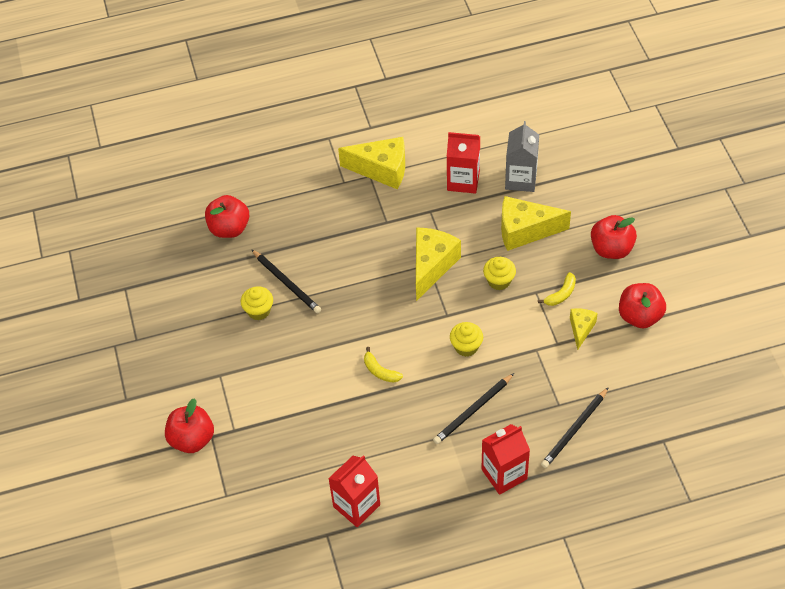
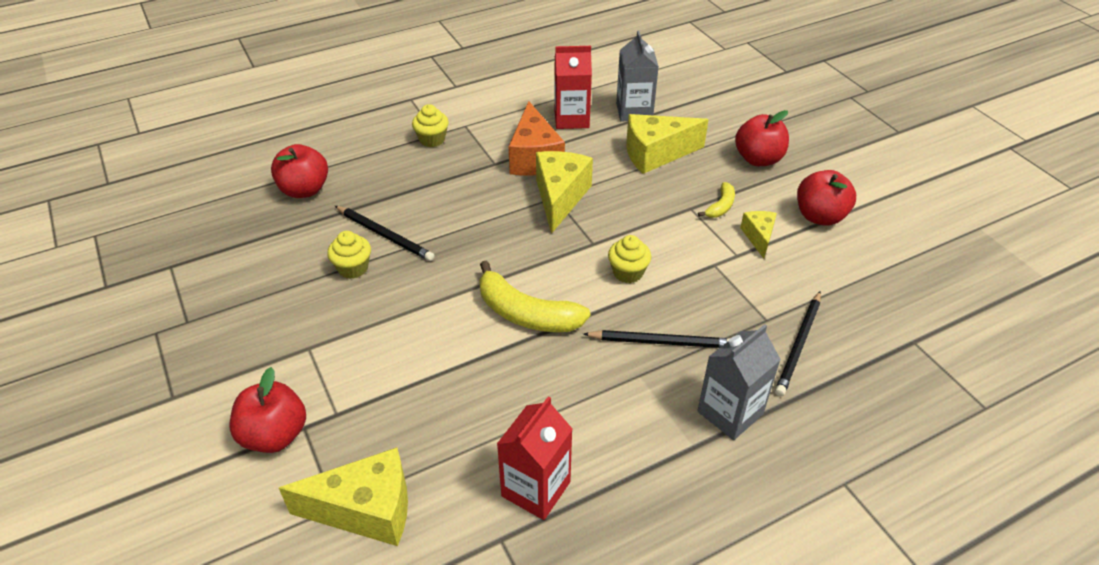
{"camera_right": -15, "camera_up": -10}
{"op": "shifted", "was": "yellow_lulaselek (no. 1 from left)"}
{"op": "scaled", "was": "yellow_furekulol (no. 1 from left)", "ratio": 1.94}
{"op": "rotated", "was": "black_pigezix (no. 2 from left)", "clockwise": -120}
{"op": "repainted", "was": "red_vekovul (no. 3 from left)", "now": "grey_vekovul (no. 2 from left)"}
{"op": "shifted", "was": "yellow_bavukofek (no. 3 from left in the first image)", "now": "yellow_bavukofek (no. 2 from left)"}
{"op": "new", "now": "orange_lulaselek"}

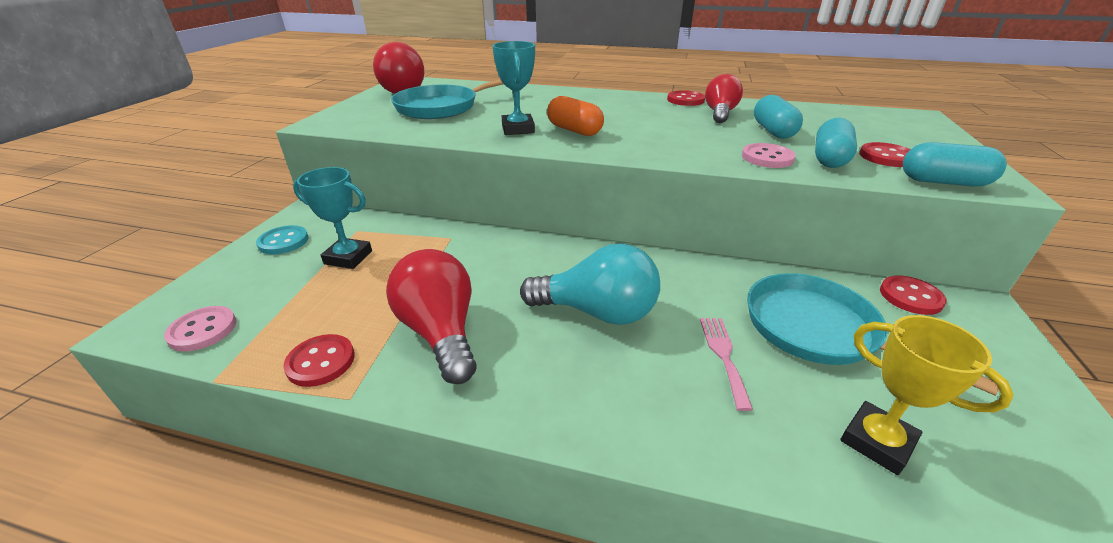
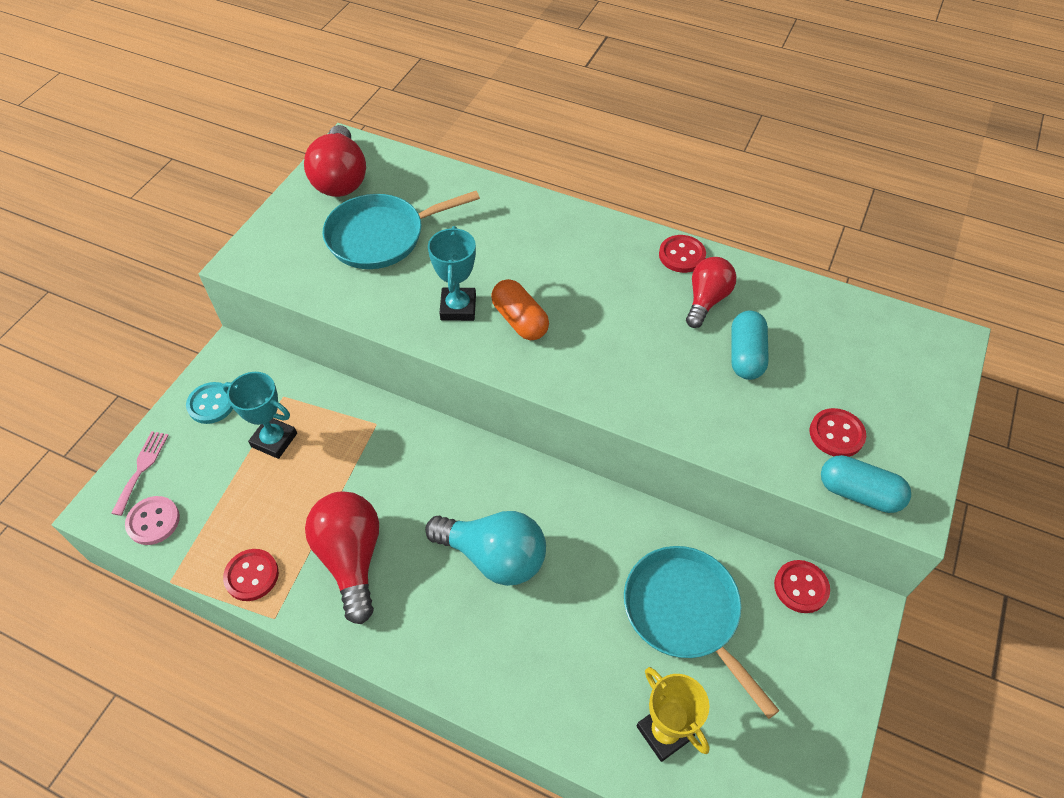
{"camera_right": 10, "camera_up": 20}
{"op": "shifted", "was": "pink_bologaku"}
{"op": "gone", "was": "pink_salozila (no. 2 from left)"}
{"op": "gone", "was": "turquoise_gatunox (no. 2 from left)"}

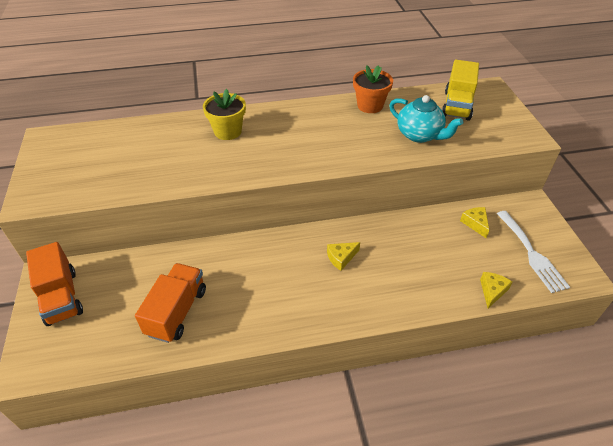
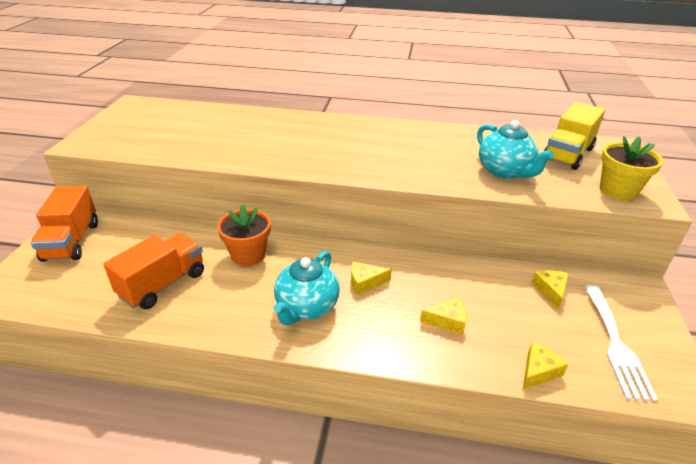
{"camera_right": 20, "camera_up": -10}
{"op": "shifted", "was": "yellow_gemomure"}
{"op": "shifted", "was": "orange_gemomure"}
{"op": "new", "now": "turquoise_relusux (no. 1 from left)"}
{"op": "new", "now": "yellow_lulaselek (no. 2 from left)"}

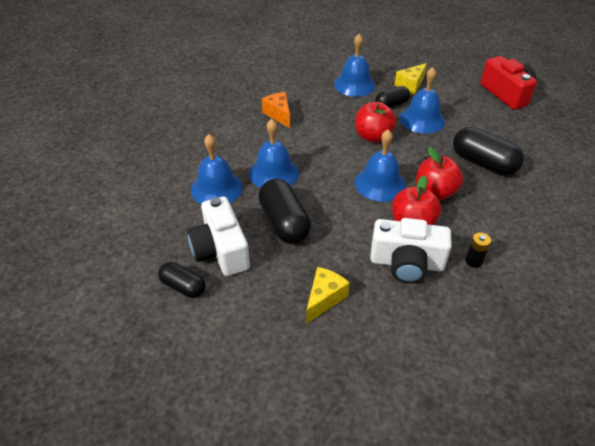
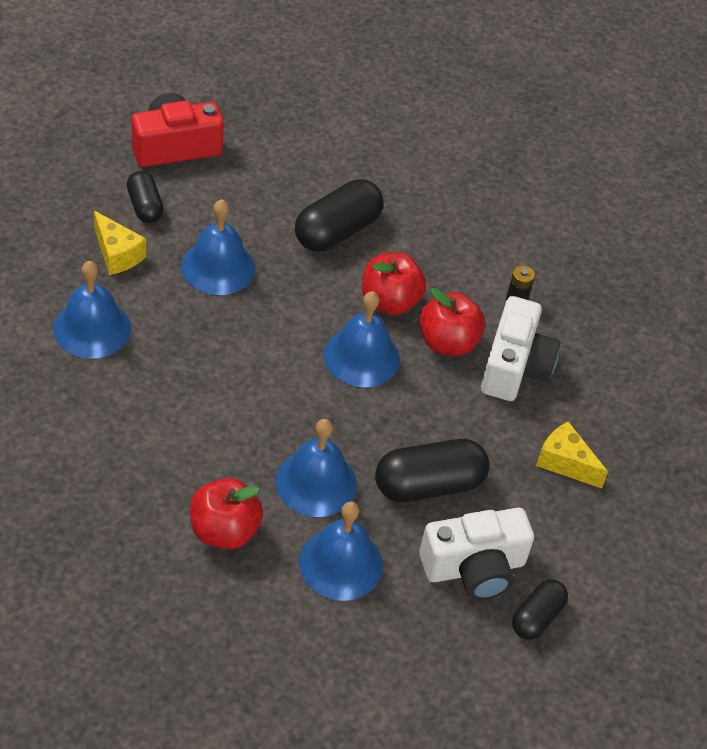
{"camera_right": -90, "camera_up": 5}
{"op": "gone", "was": "orange_lulaselek"}
{"op": "shifted", "was": "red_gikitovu (no. 1 from left)"}
{"op": "shifted", "was": "black_gatunox (no. 3 from left in the first image)", "now": "black_gatunox (no. 1 from left)"}

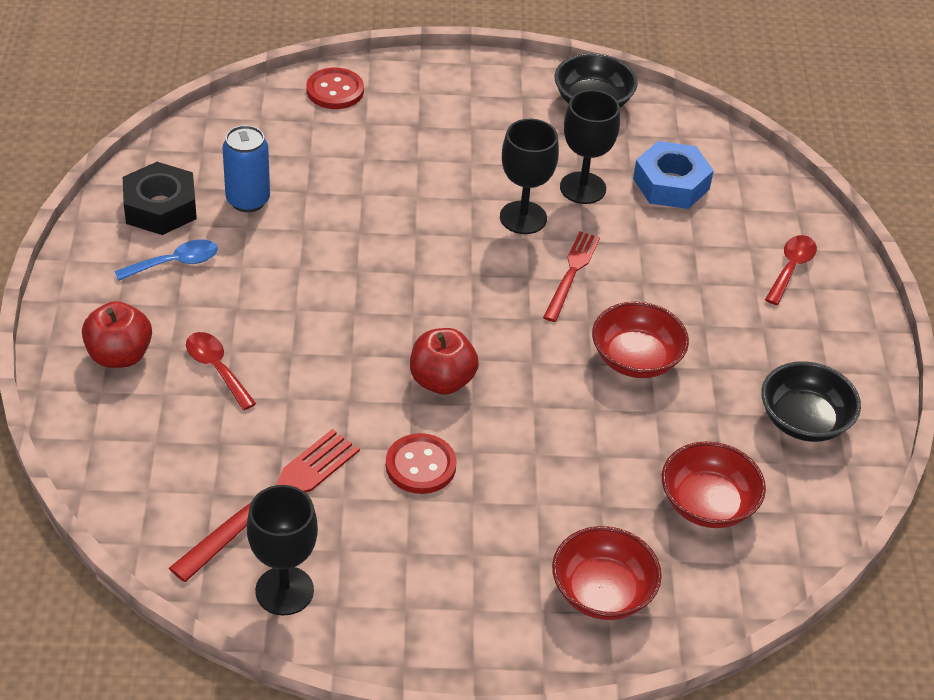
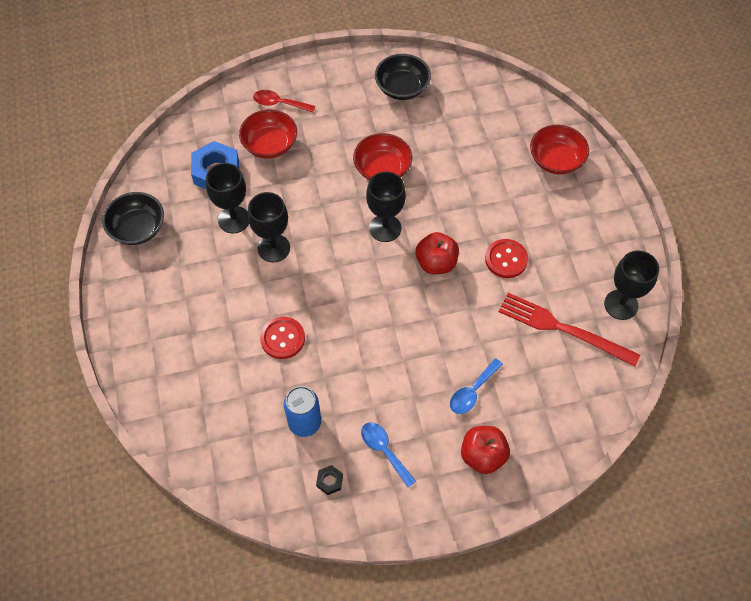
{"camera_right": -100, "camera_up": 15}
{"op": "scaled", "was": "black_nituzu", "ratio": 0.46}
{"op": "repainted", "was": "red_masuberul (no. 1 from left)", "now": "blue_masuberul (no. 2 from left)"}
{"op": "shifted", "was": "red_salozila (no. 1 from left)"}
{"op": "gone", "was": "red_bologaku (no. 2 from left)"}
{"op": "shifted", "was": "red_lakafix (no. 3 from left in the first image)", "now": "red_lakafix (no. 1 from left)"}
{"op": "new", "now": "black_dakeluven (no. 3 from left)"}

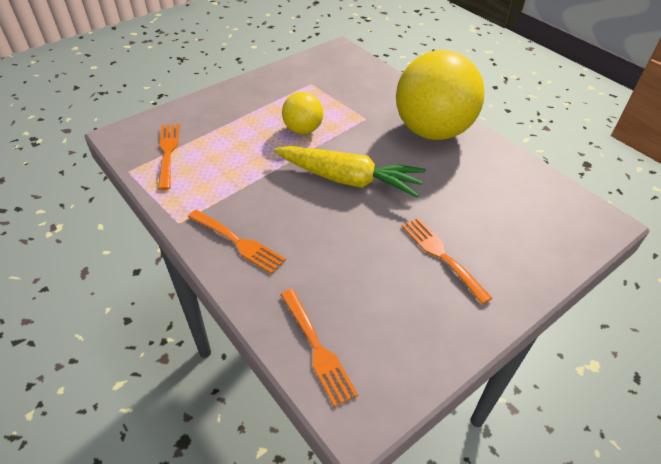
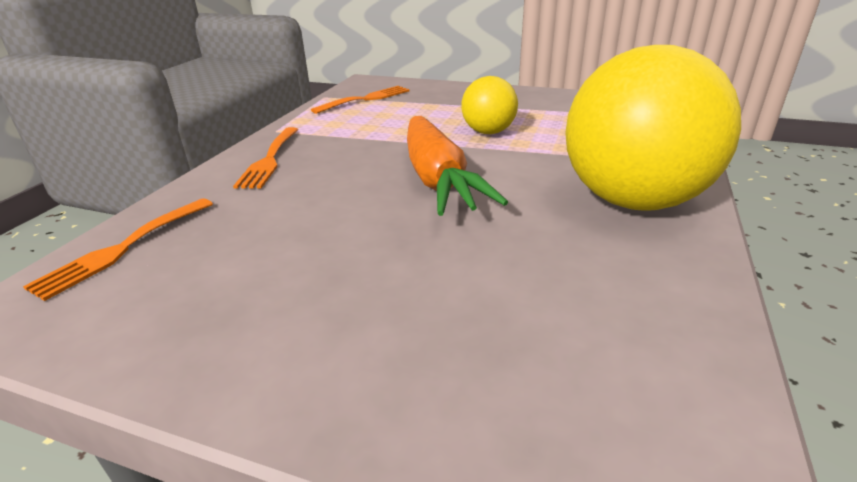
{"camera_right": 60, "camera_up": -15}
{"op": "repainted", "was": "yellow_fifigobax", "now": "orange_fifigobax"}
{"op": "gone", "was": "orange_bologaku (no. 4 from left)"}

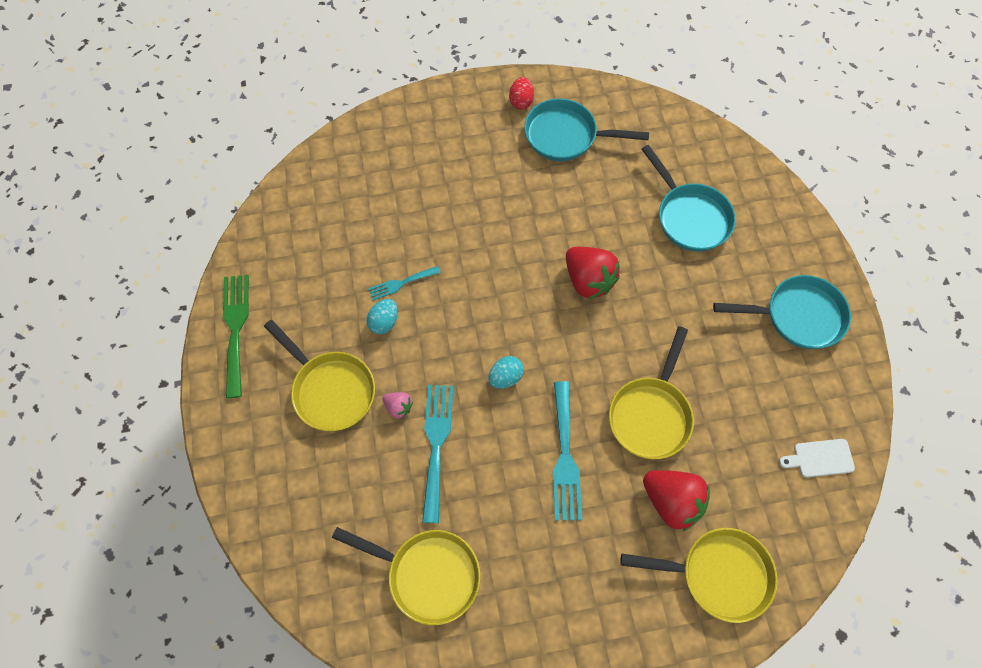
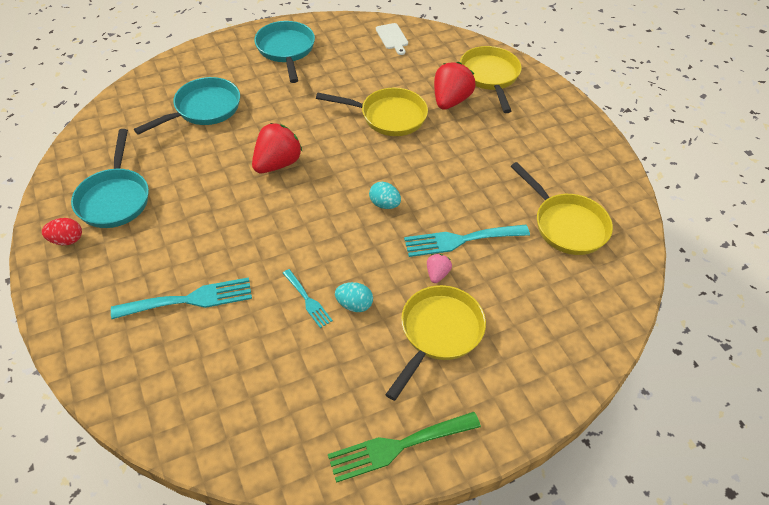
{"camera_right": -105, "camera_up": -15}
{"op": "rotated", "was": "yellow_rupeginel (no. 2 from left in the first image)", "clockwise": 135}
{"op": "shifted", "was": "turquoise_bologaku (no. 3 from left in the first image)", "now": "turquoise_bologaku (no. 1 from left)"}

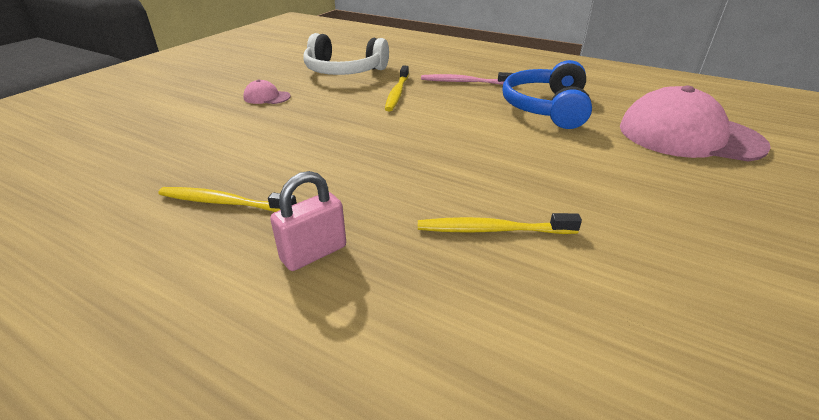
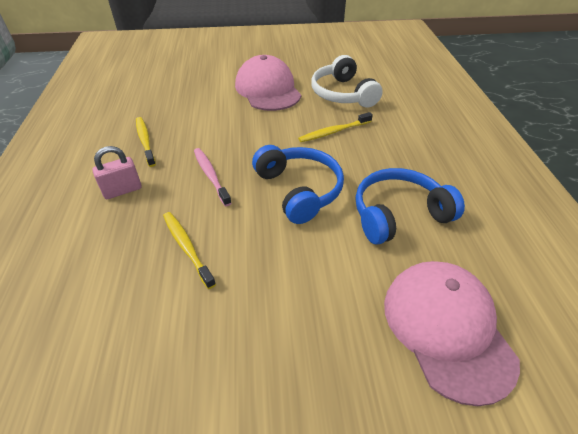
{"camera_right": 55, "camera_up": 10}
{"op": "scaled", "was": "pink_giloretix (no. 1 from left)", "ratio": 2.38}
{"op": "rotated", "was": "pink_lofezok", "clockwise": -45}
{"op": "shifted", "was": "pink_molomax"}
{"op": "new", "now": "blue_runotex (no. 1 from left)"}

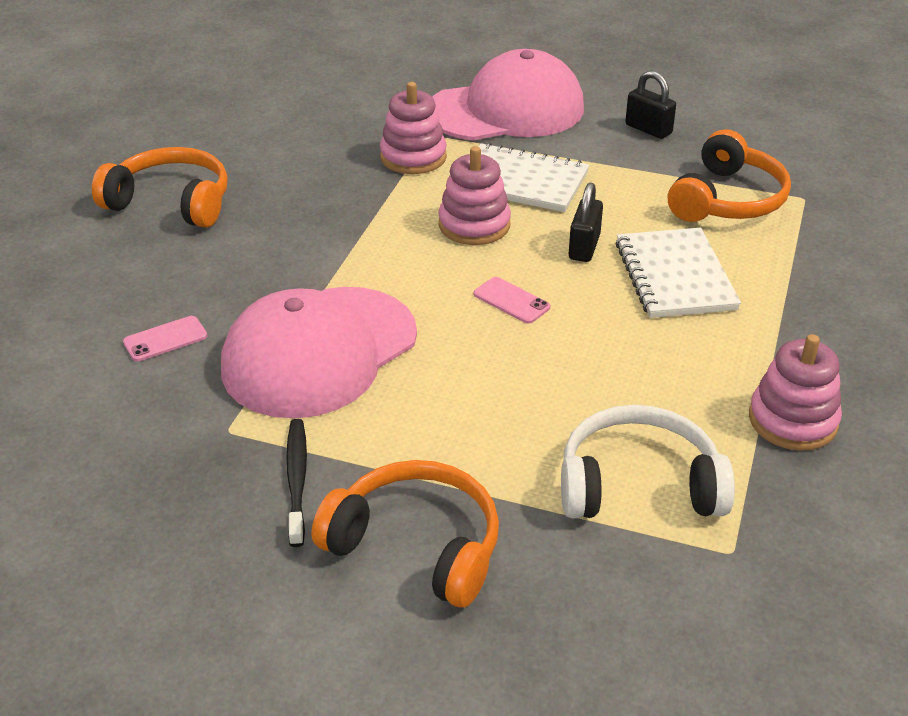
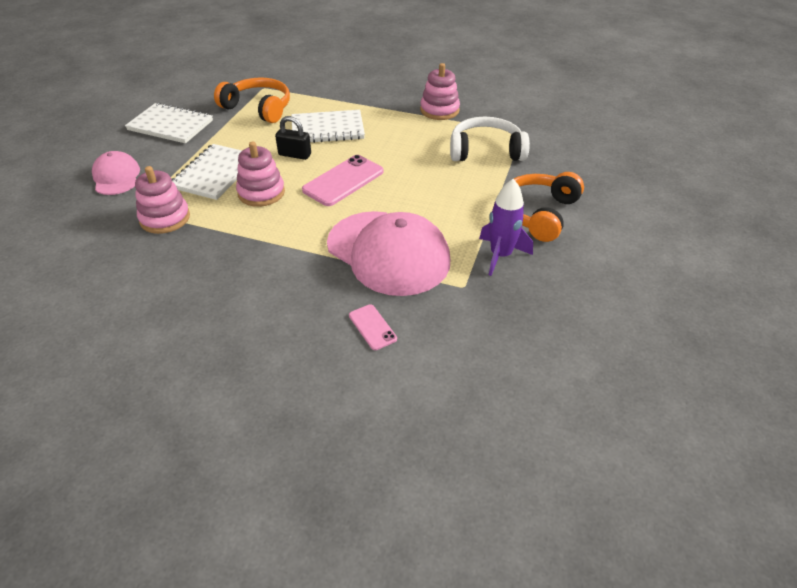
{"camera_right": -90, "camera_up": 5}
{"op": "gone", "was": "orange_runotex (no. 1 from left)"}
{"op": "swapped", "was": "black_molomax", "now": "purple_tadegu"}
{"op": "scaled", "was": "pink_giloretix (no. 2 from left in the first image)", "ratio": 0.53}
{"op": "scaled", "was": "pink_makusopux (no. 2 from left in the first image)", "ratio": 1.87}
{"op": "rotated", "was": "white_runotex", "clockwise": 90}
{"op": "swapped", "was": "black_lofezok (no. 2 from left)", "now": "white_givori (no. 1 from left)"}

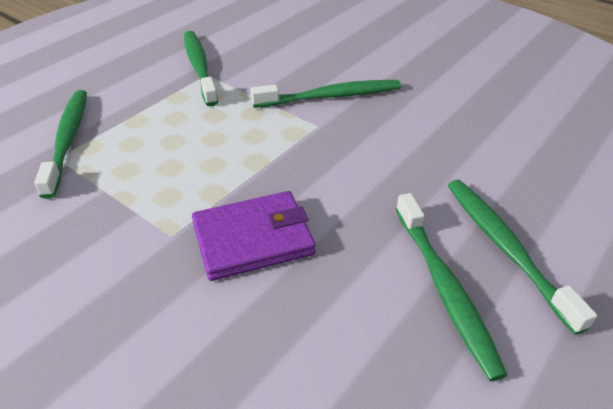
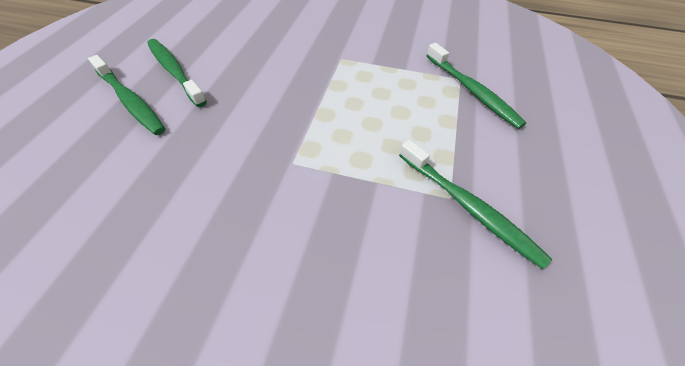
{"camera_right": 155, "camera_up": 10}
{"op": "gone", "was": "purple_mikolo"}
{"op": "gone", "was": "green_molomax (no. 3 from left)"}

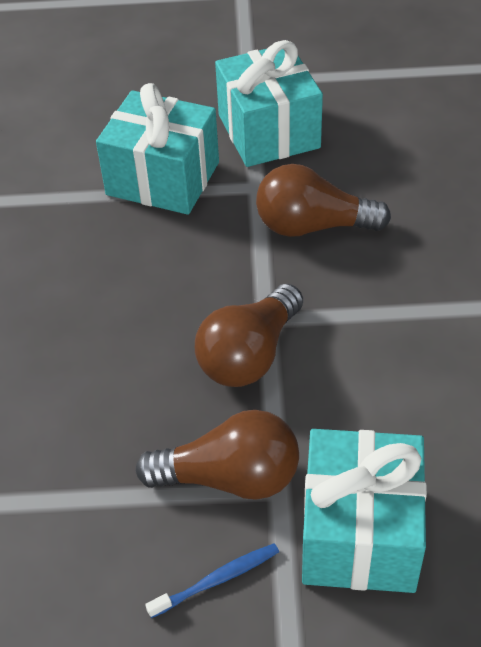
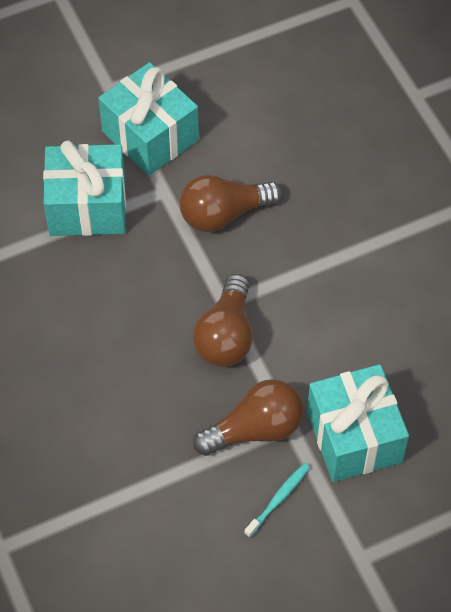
{"camera_right": -25, "camera_up": 10}
{"op": "repainted", "was": "blue_molomax", "now": "turquoise_molomax"}

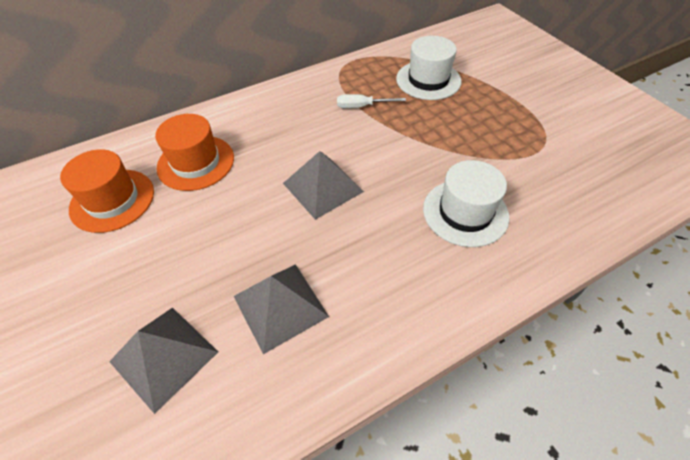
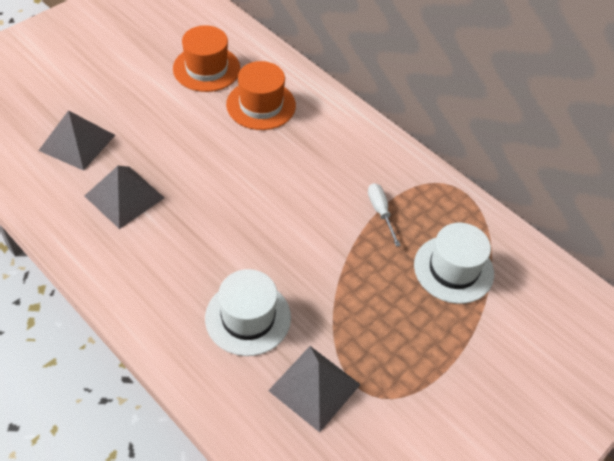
{"camera_right": 70, "camera_up": 0}
{"op": "shifted", "was": "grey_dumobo (no. 3 from left)"}

